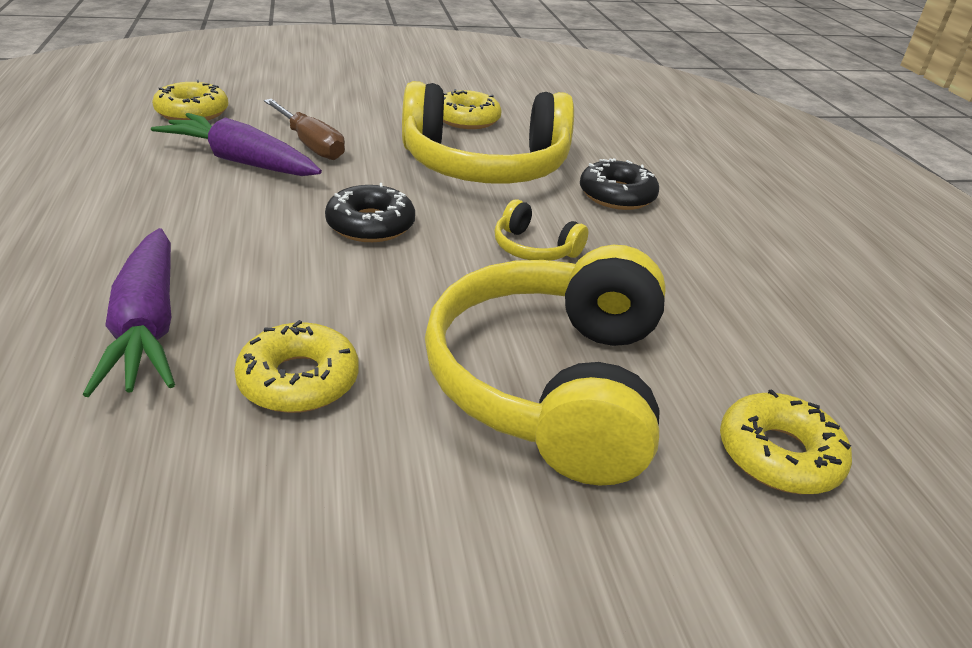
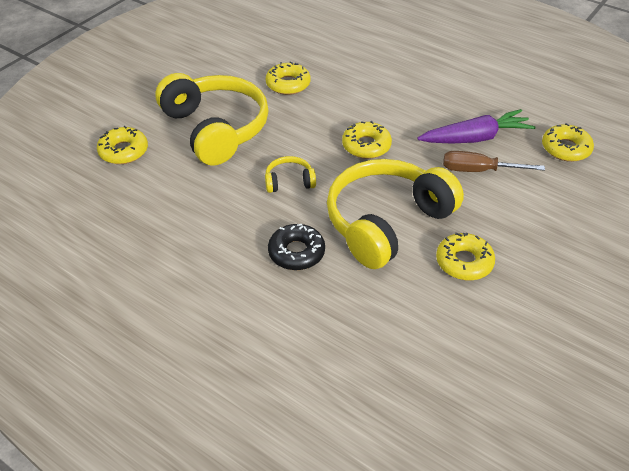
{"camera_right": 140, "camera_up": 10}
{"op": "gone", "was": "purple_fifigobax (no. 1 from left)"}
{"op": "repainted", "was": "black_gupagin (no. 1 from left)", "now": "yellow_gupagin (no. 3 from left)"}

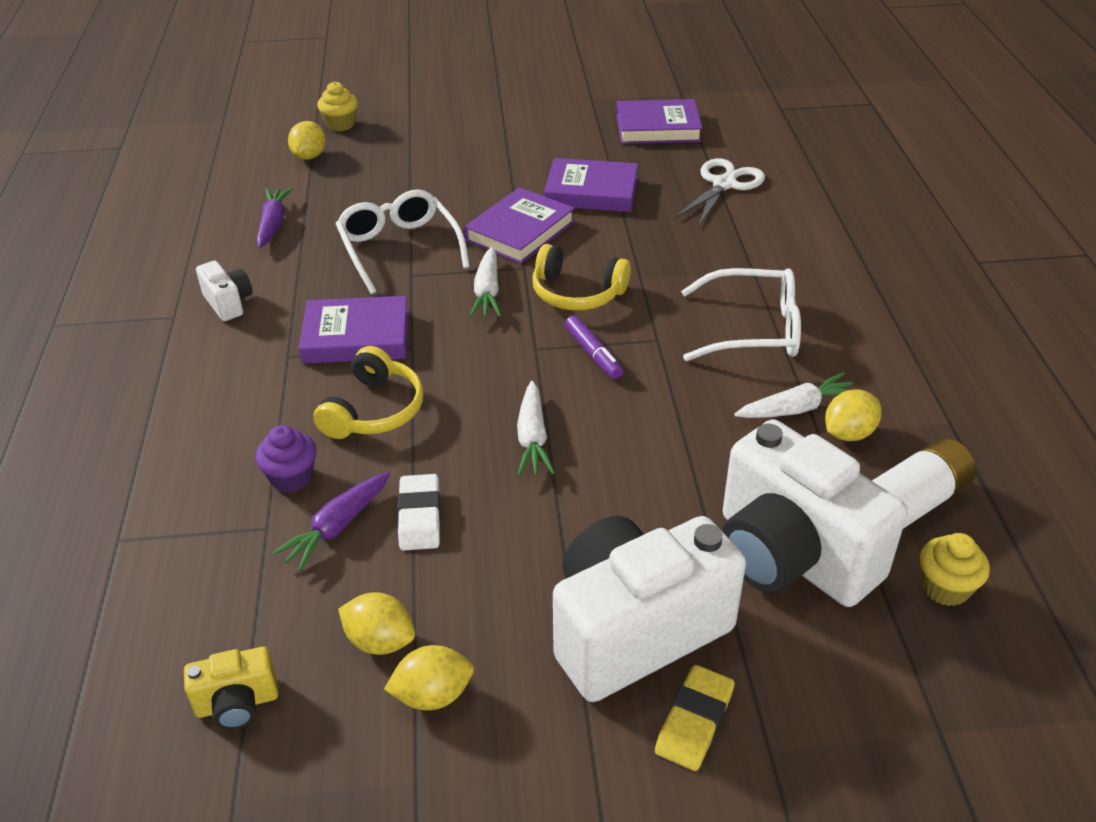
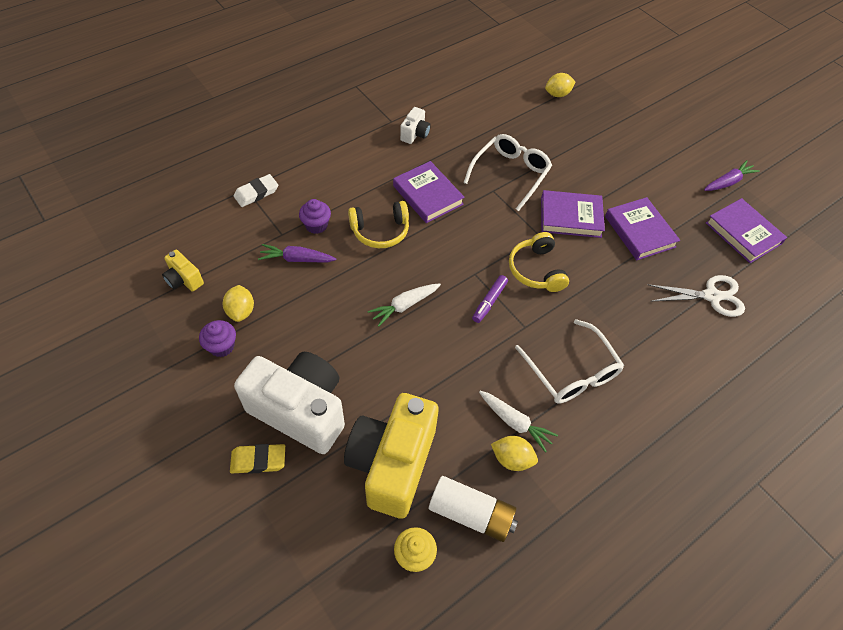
{"camera_right": 55, "camera_up": 15}
{"op": "shifted", "was": "purple_fifigobax (no. 1 from left in the first image)", "now": "purple_fifigobax (no. 2 from left)"}
{"op": "gone", "was": "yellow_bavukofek (no. 1 from left)"}
{"op": "swapped", "was": "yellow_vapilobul (no. 3 from left)", "now": "purple_bavukofek (no. 1 from left)"}
{"op": "shifted", "was": "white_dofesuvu"}
{"op": "gone", "was": "white_fifigobax (no. 1 from left)"}
{"op": "repainted", "was": "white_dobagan (no. 3 from left)", "now": "yellow_dobagan (no. 2 from left)"}

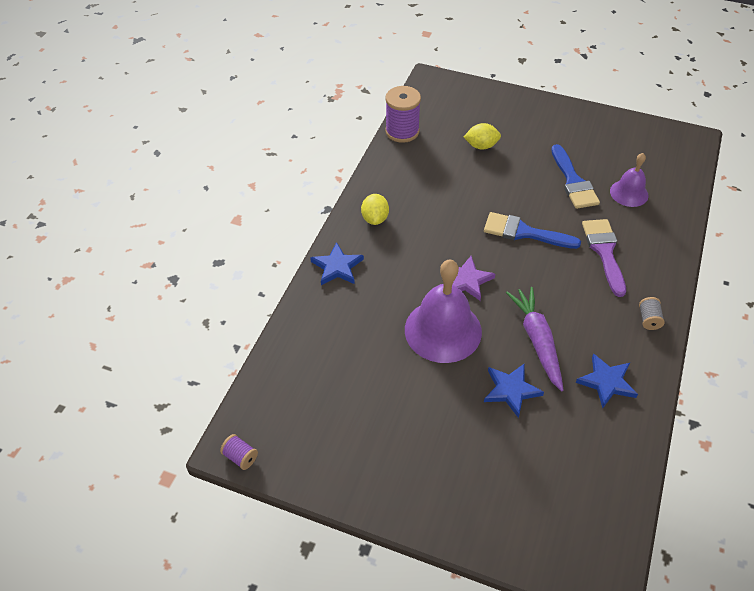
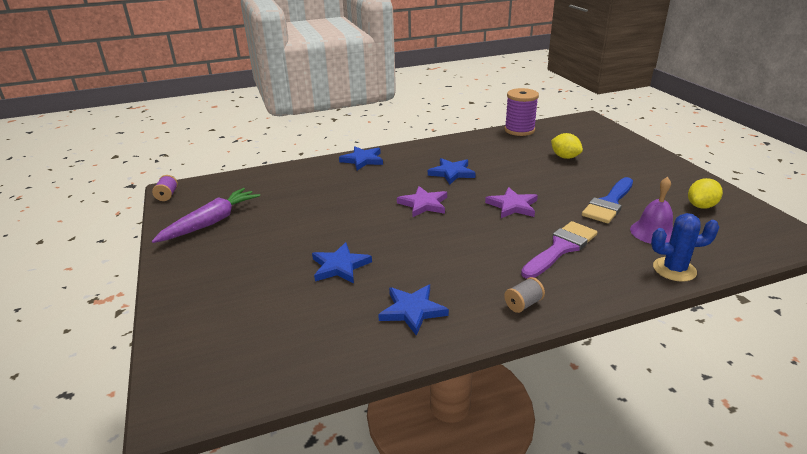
{"camera_right": 50, "camera_up": -20}
{"op": "shifted", "was": "yellow_vapilobul (no. 1 from left in the first image)", "now": "yellow_vapilobul (no. 2 from left)"}
{"op": "gone", "was": "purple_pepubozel (no. 1 from left)"}
{"op": "swapped", "was": "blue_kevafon (no. 1 from left)", "now": "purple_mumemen (no. 2 from left)"}
{"op": "shifted", "was": "purple_fifigobax"}
{"op": "new", "now": "blue_mumemen (no. 4 from left)"}
{"op": "new", "now": "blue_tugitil"}

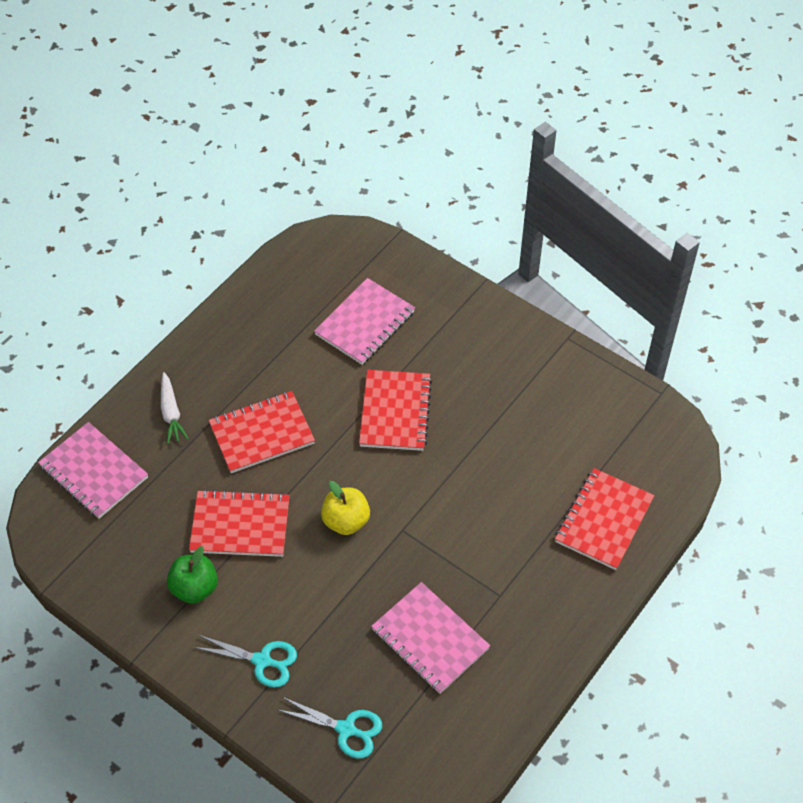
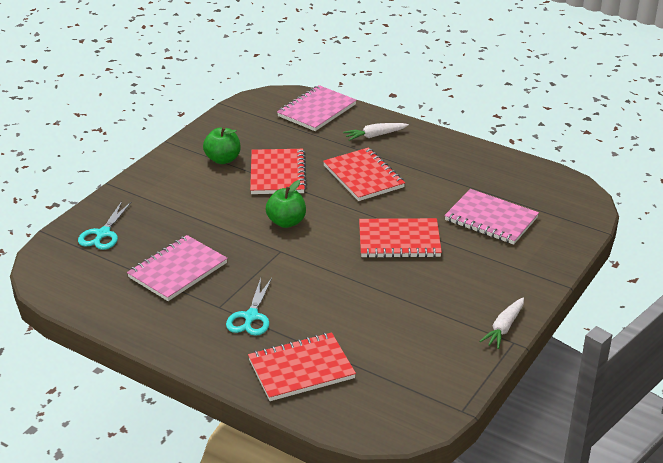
{"camera_right": 85, "camera_up": -20}
{"op": "shifted", "was": "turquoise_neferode (no. 1 from left in the first image)", "now": "turquoise_neferode (no. 2 from left)"}
{"op": "repainted", "was": "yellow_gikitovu", "now": "green_gikitovu (no. 2 from left)"}
{"op": "rotated", "was": "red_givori (no. 4 from left in the first image)", "clockwise": -45}
{"op": "new", "now": "white_fifigobax (no. 2 from left)"}

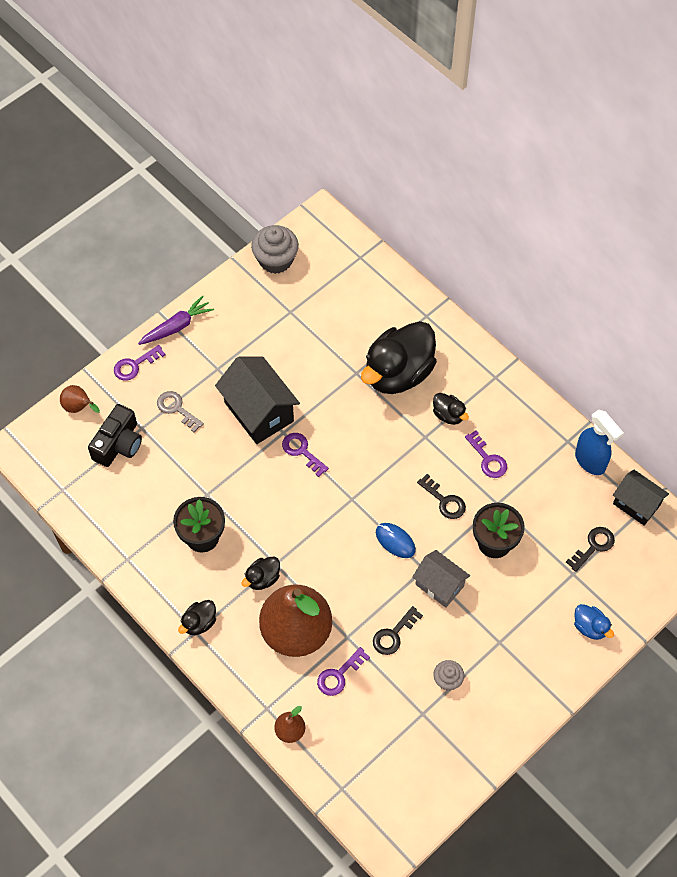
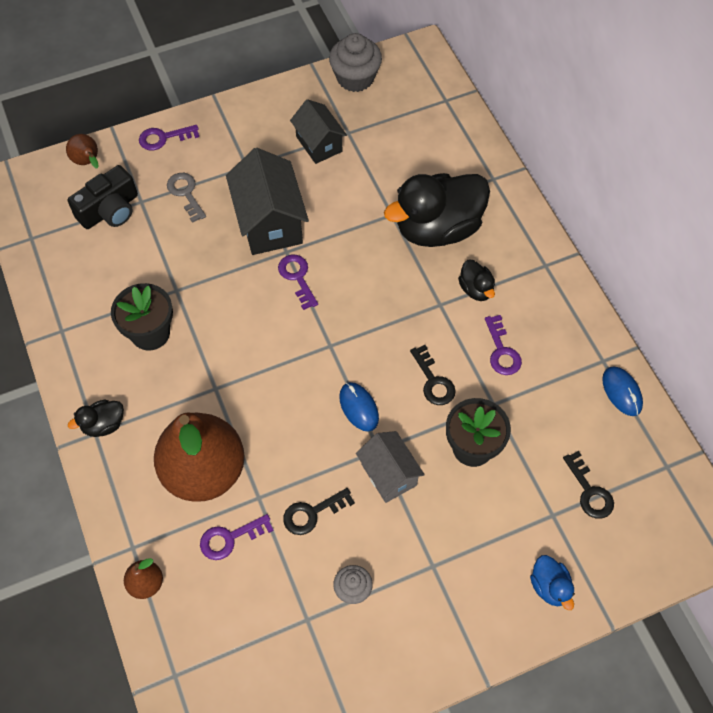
{"camera_right": 20, "camera_up": 0}
{"op": "gone", "was": "purple_fifigobax"}
{"op": "gone", "was": "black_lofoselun (no. 2 from left)"}
{"op": "rotated", "was": "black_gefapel (no. 3 from left)", "clockwise": 90}
{"op": "swapped", "was": "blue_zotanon", "now": "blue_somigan (no. 2 from left)"}
{"op": "shifted", "was": "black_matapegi (no. 2 from left)"}

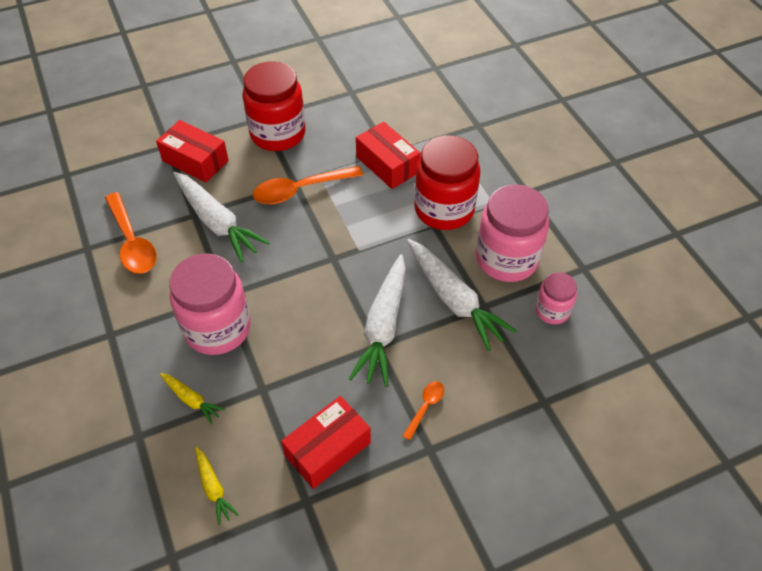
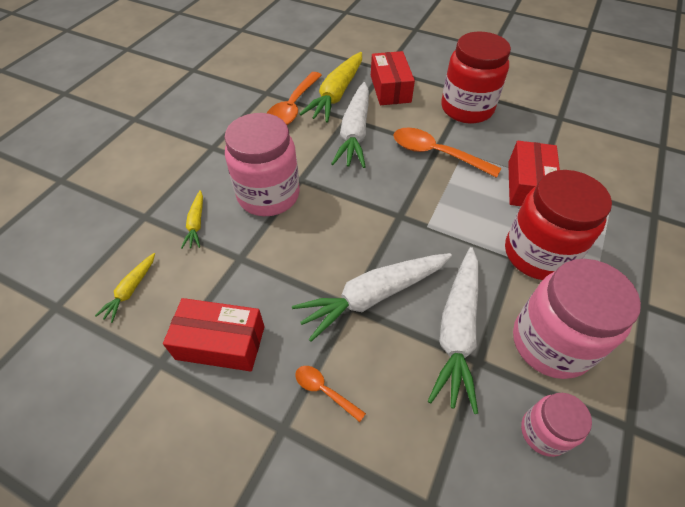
{"camera_right": 50, "camera_up": 0}
{"op": "rotated", "was": "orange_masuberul (no. 3 from left in the first image)", "clockwise": -135}
{"op": "new", "now": "yellow_fifigobax (no. 3 from left)"}

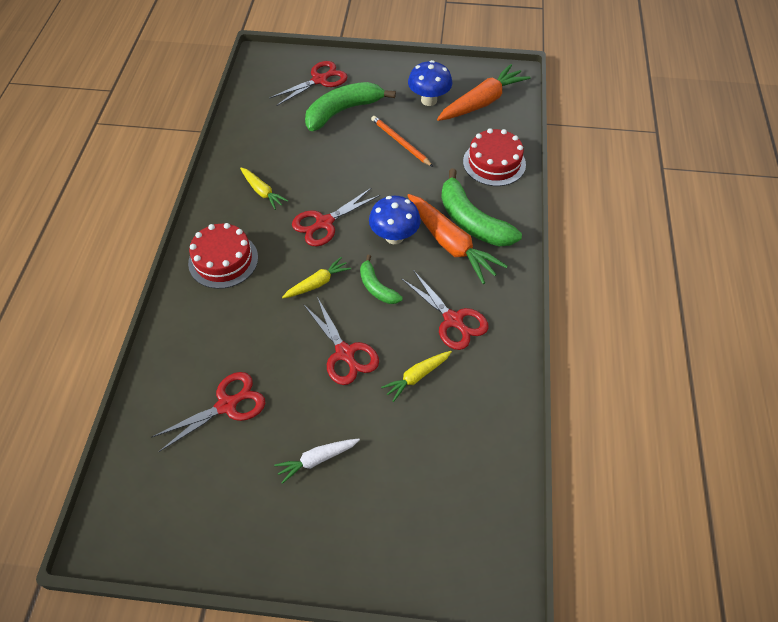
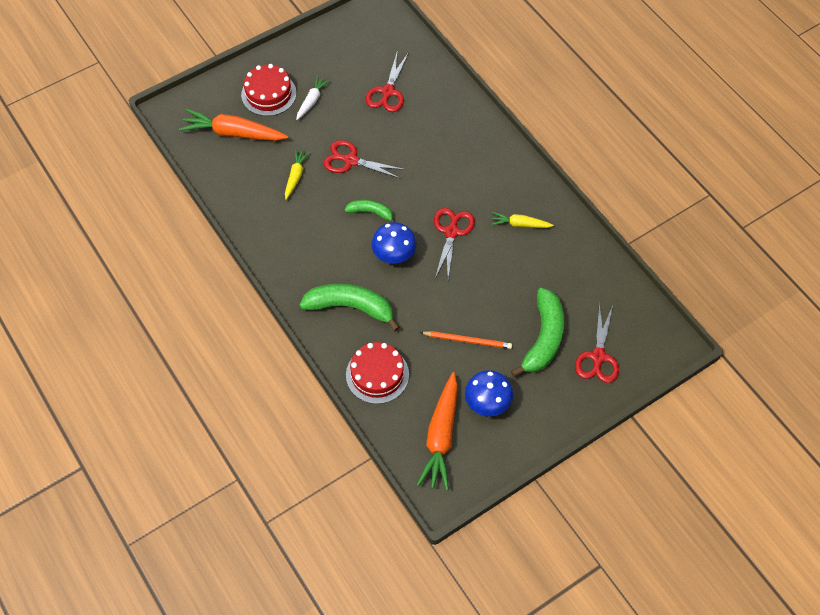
{"camera_right": 140, "camera_up": 5}
{"op": "shifted", "was": "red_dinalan (no. 1 from left)"}
{"op": "gone", "was": "yellow_fifigobax (no. 2 from left)"}
{"op": "gone", "was": "red_neferode (no. 5 from left)"}
{"op": "shifted", "was": "orange_fifigobax (no. 1 from left)"}

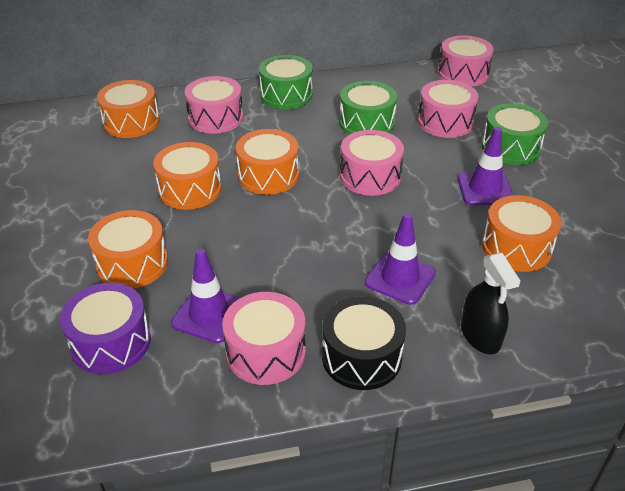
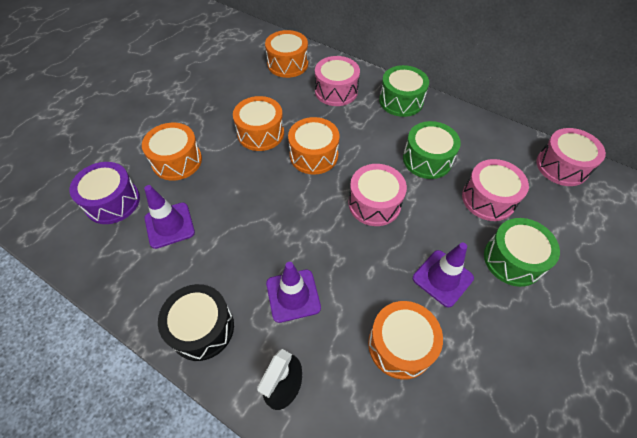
{"camera_right": 45, "camera_up": 15}
{"op": "gone", "was": "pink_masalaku (no. 2 from left)"}

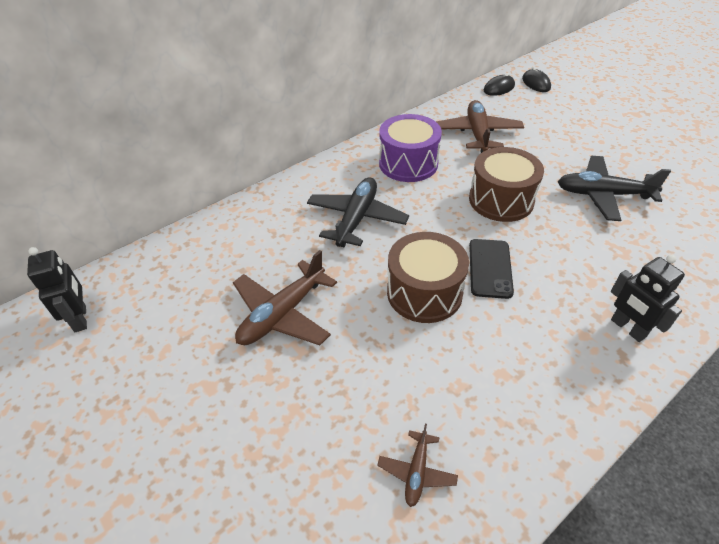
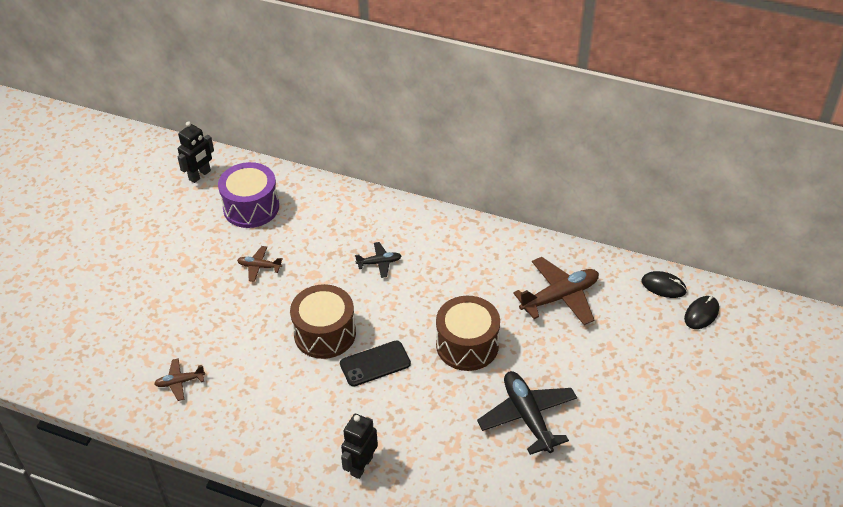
{"camera_right": 60, "camera_up": 0}
{"op": "scaled", "was": "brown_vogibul (no. 1 from left in the first image)", "ratio": 0.51}
{"op": "scaled", "was": "black_vogibul (no. 1 from left)", "ratio": 0.51}
{"op": "shifted", "was": "purple_masalaku"}

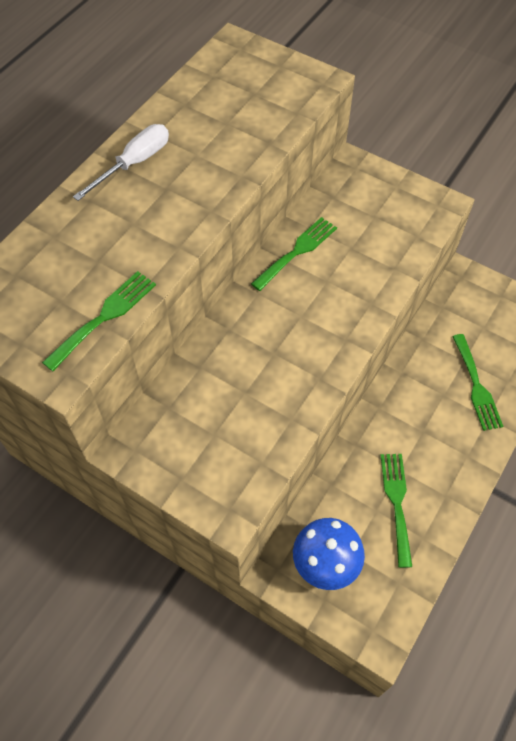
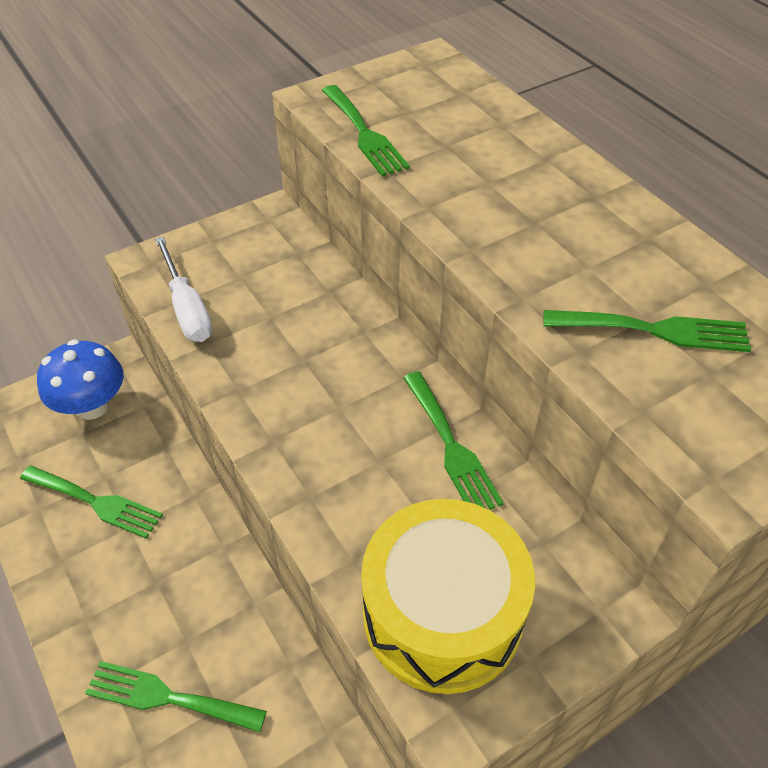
{"camera_right": 115, "camera_up": -10}
{"op": "shifted", "was": "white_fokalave"}
{"op": "new", "now": "yellow_masalaku"}
{"op": "new", "now": "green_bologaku (no. 5 from left)"}

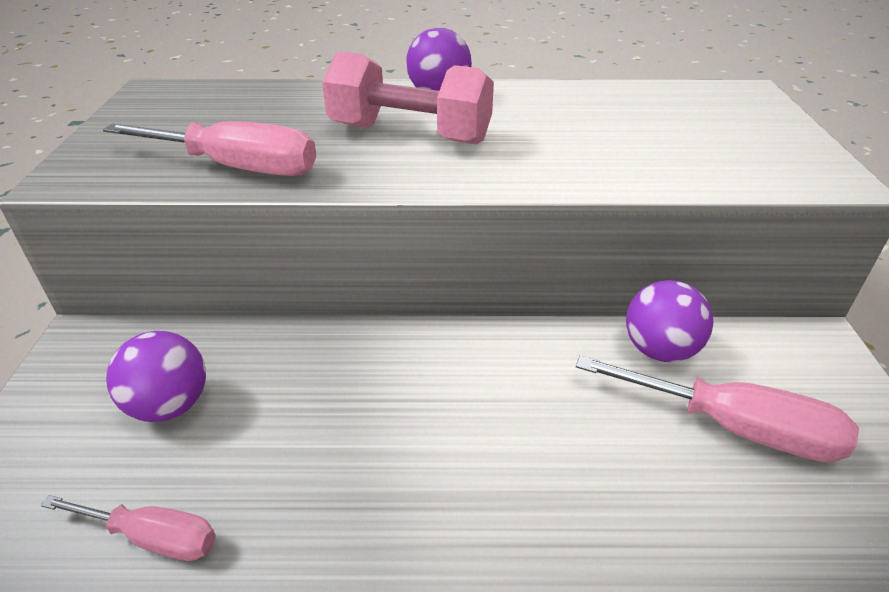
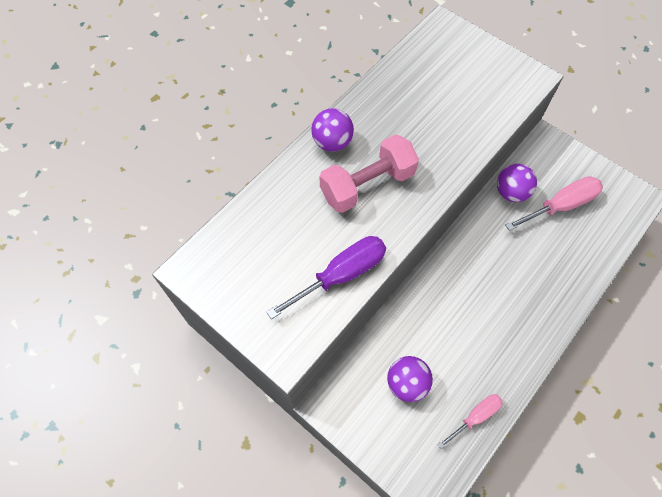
{"camera_right": -50, "camera_up": 25}
{"op": "repainted", "was": "pink_fokalave (no. 2 from left)", "now": "purple_fokalave"}

